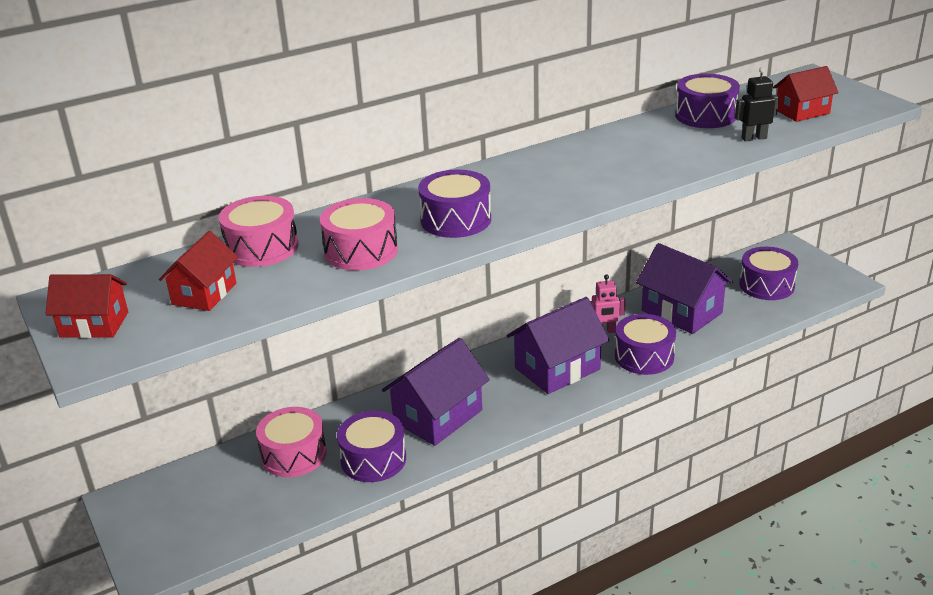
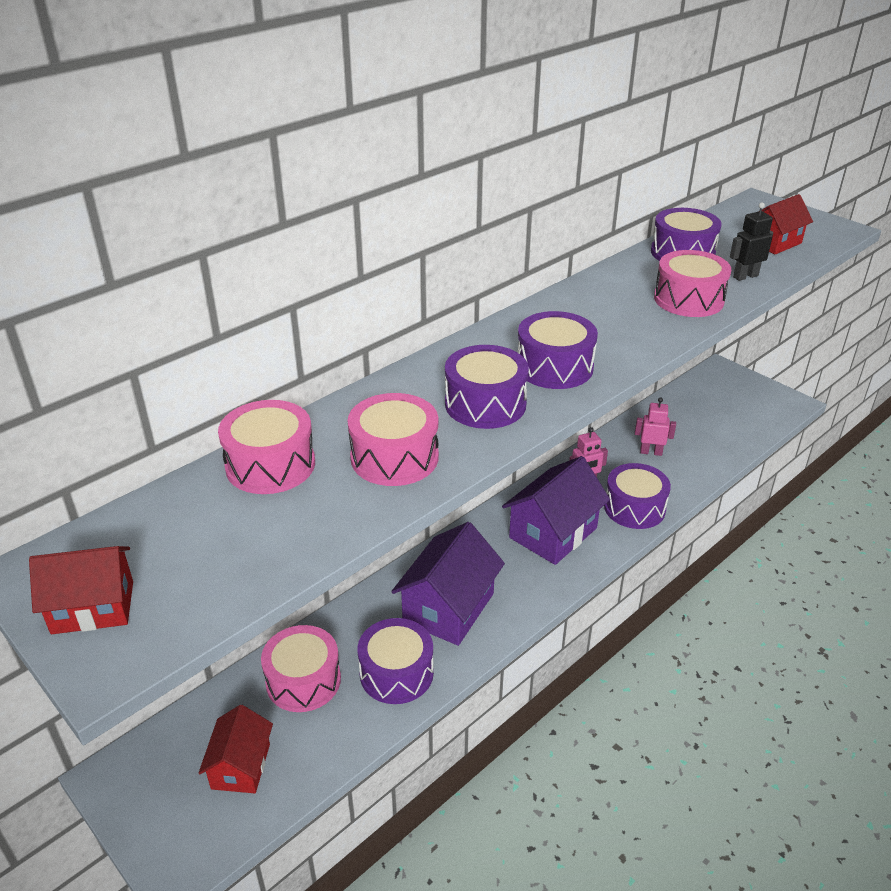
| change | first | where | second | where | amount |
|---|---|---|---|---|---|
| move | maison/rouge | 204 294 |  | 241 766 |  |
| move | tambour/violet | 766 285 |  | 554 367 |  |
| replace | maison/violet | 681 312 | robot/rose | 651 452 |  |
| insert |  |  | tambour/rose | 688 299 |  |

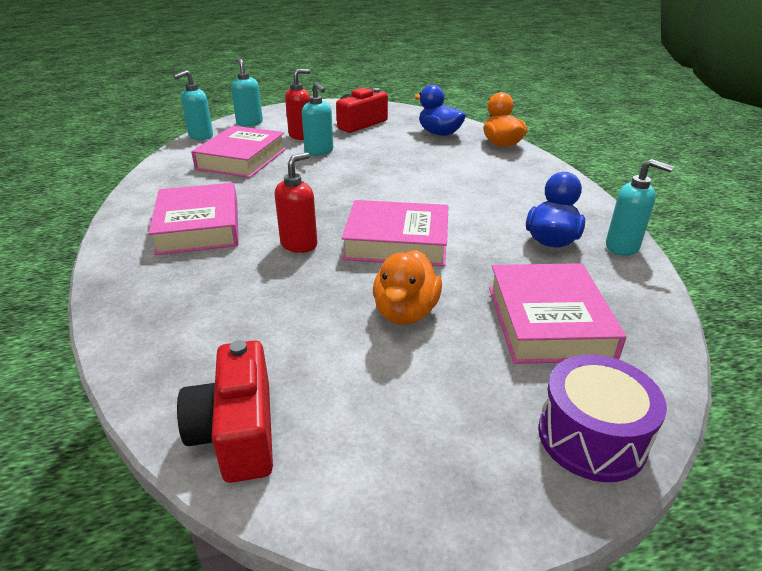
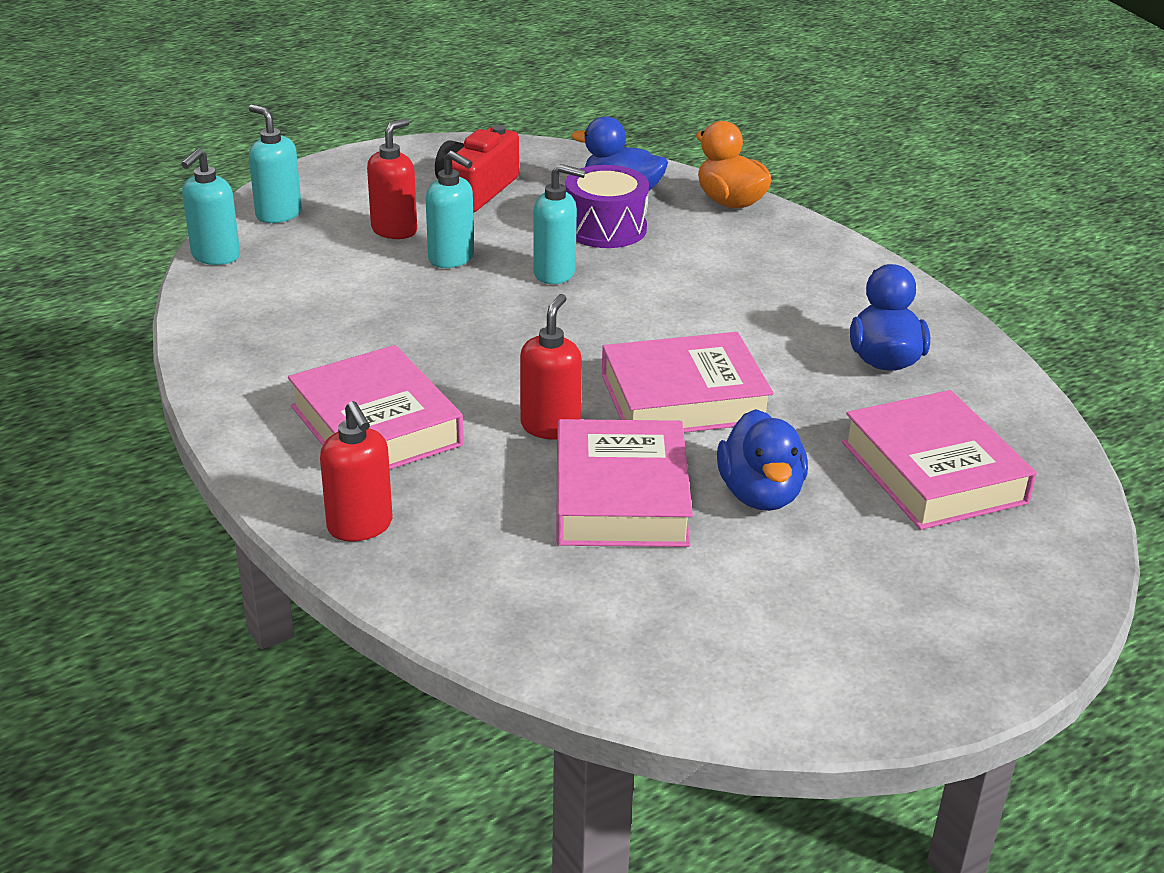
| change | first | where | second | where | amount |
|---|---|---|---|---|---|
| insert |  |  | distributeur de savon/rouge | 360 526 |  |
| move | distributeur de savon/turquoise | 622 247 |  | 555 273 |  |
| move | livre/rose | 242 159 |  | 621 497 |  |
| move | tambour/violet | 591 437 |  | 605 228 |  |
| recolor | canard/orange | 405 312 | canard/bleu | 760 494 |  |
| delete | appareil photo/rouge | 237 431 |  |  |  |

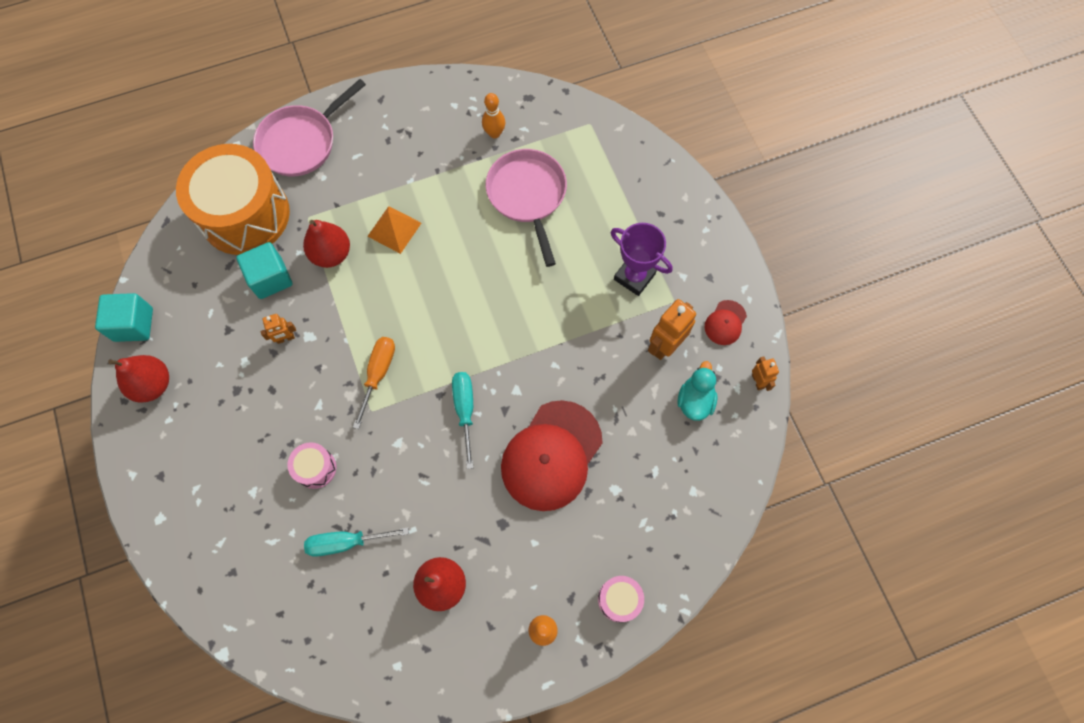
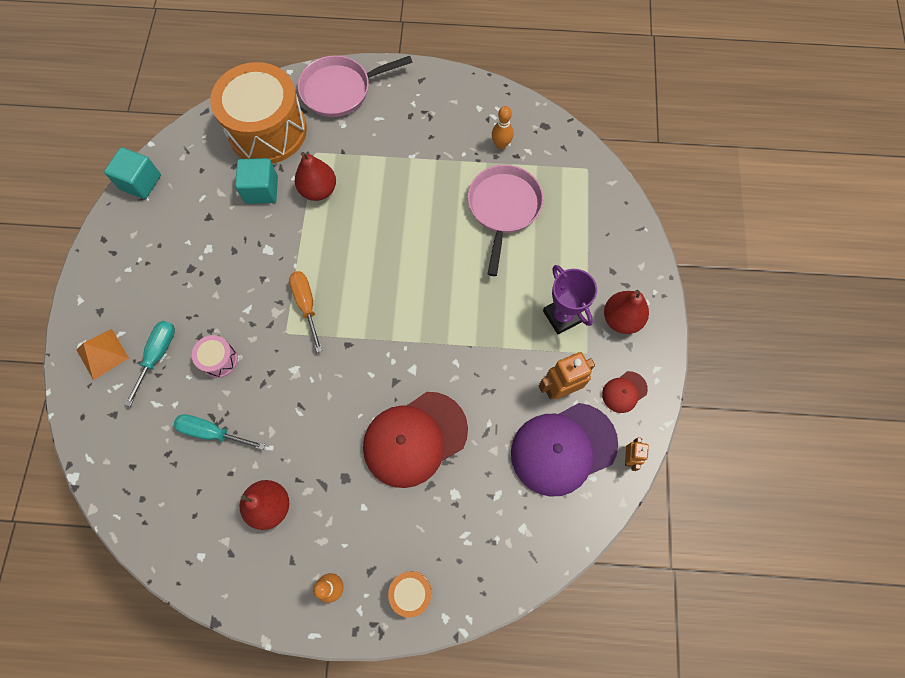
| change | first | where | second | where | amount |
|---|---|---|---|---|---|
| move | pyramide/orange | 394 229 |  | 102 354 |  |
| move | tournevis/turquoise | 465 410 |  | 157 355 |  |
| rotate | tournevis/orange | 378 374 |  | 306 305 | 60 degrees counterclockwise |
| recolor | tambour/rose | 619 599 | tambour/orange | 411 592 |  |
| replace | canard/turquoise | 695 400 | casquette/violet | 563 448 |  |
| move | poire/rouge | 153 384 |  | 621 319 |  |
| delete | robot/orange | 285 338 |  |  |  |

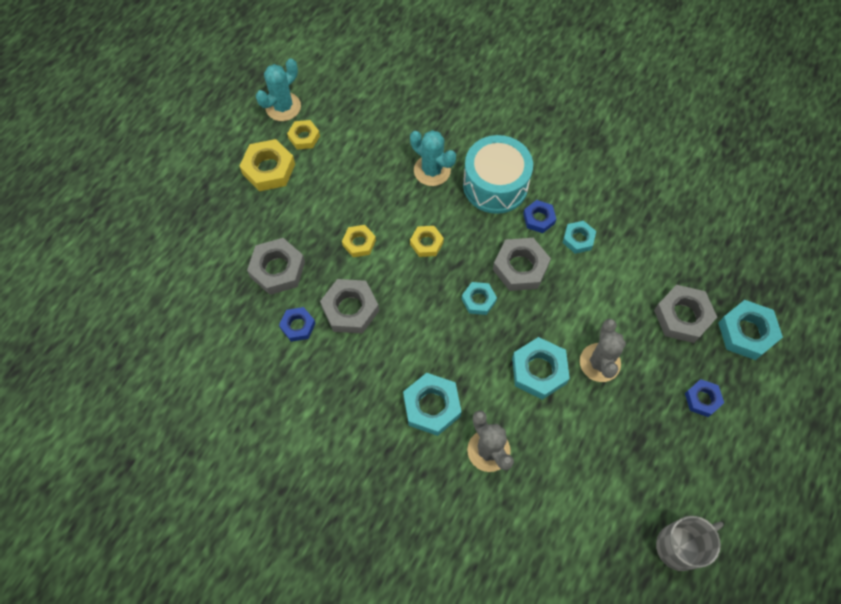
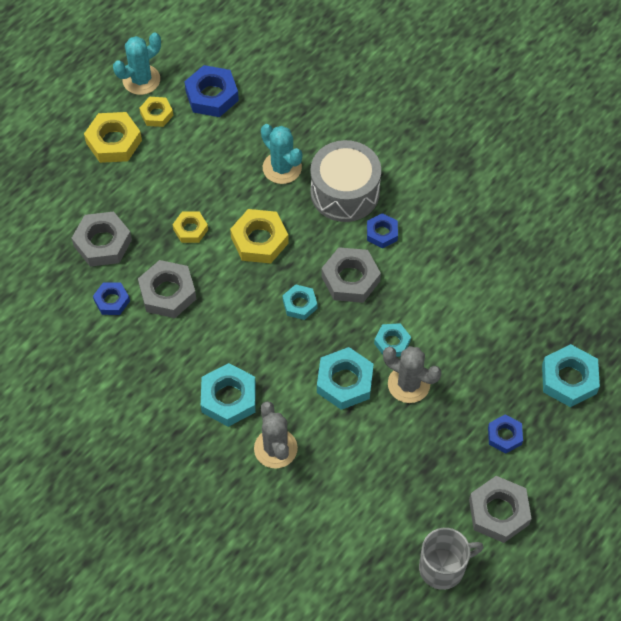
| change | first | where | second | where | amount |
|---|---|---|---|---|---|
| insert |  |  | écrou/bleu | 212 95 |  |
| resize | écrou/jaune | 426 243 |  | 259 240 | x1.65 |
| recolor | tambour/turquoise | 495 185 | tambour/gris | 345 192 |  |
| move | écrou/turquoise | 578 239 |  | 392 342 |  |
| rotate | cactus/gris | 600 362 |  | 408 384 | 75 degrees counterclockwise |
| move | écrou/gris | 682 316 |  | 498 512 |  |

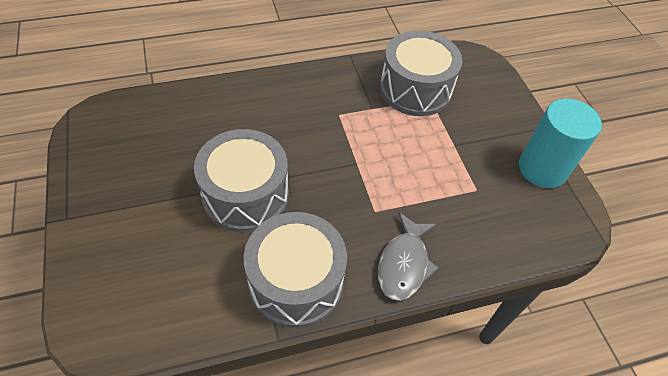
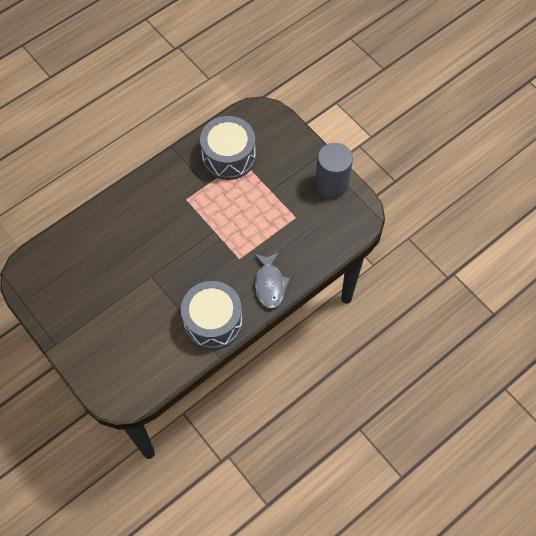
| change | first | where | second | where | amount |
|---|---|---|---|---|---|
| recolor | cylindre/turquoise | 542 169 | cylindre/gris | 331 184 |  |
| delete | tambour/gris | 245 195 |  |  |  |

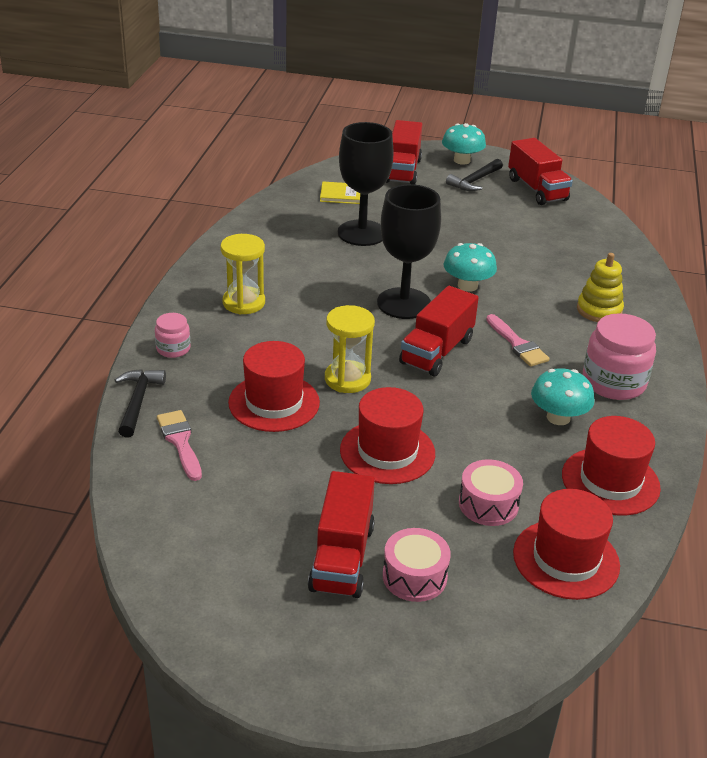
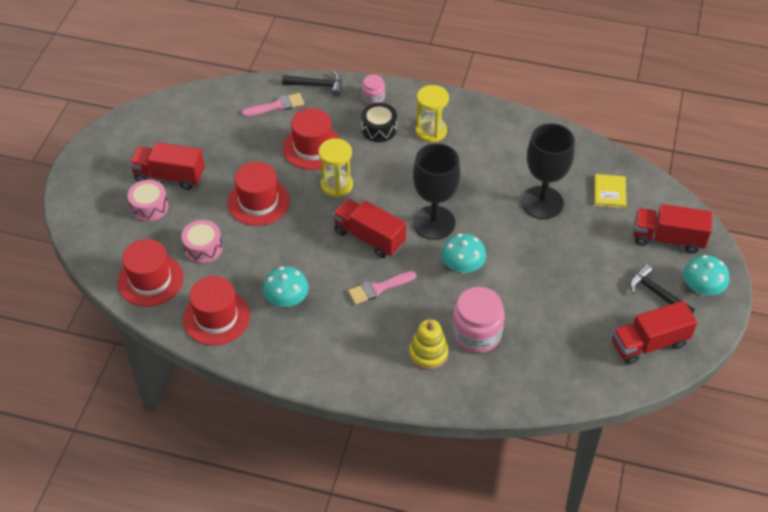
| change | first | where | second | where | amount |
|---|---|---|---|---|---|
| insert |  |  | tambour/noir | 379 129 |  |
| move | bocal/rose | 613 382 |  | 476 333 |  |

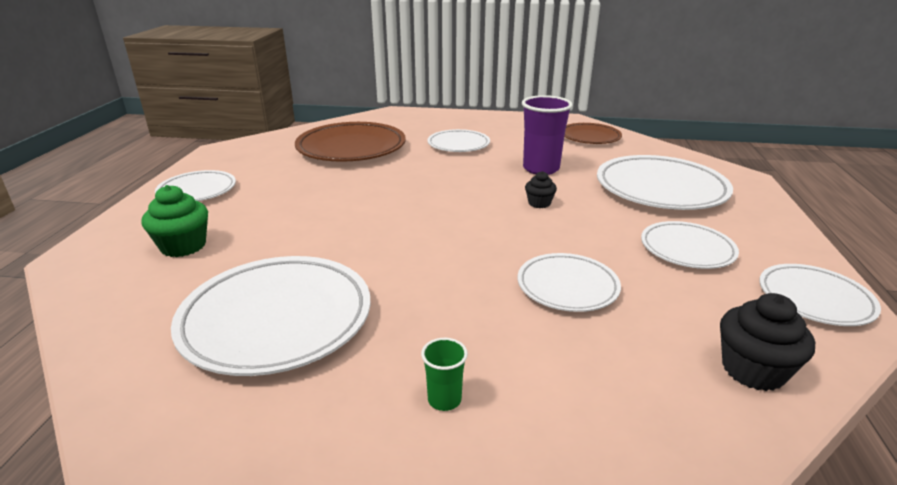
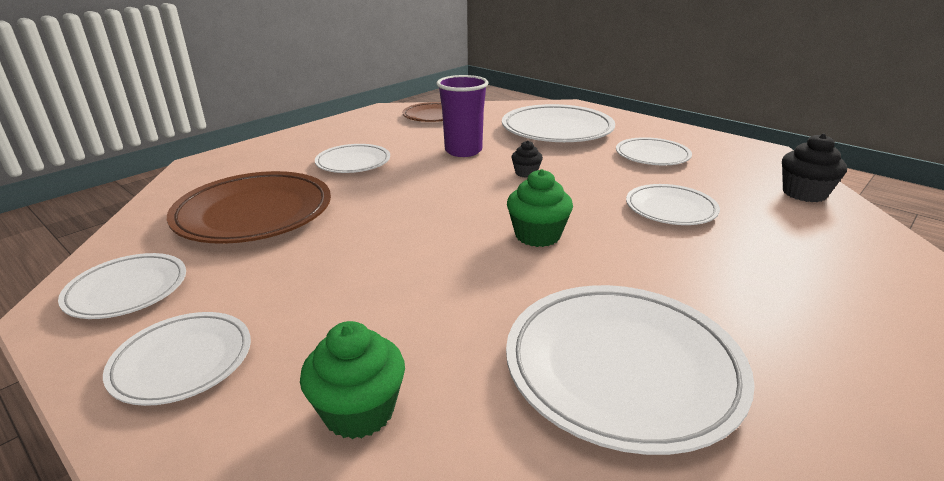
| change | first | where | second | where | amount |
|---|---|---|---|---|---|
| move | assiette/blanc | 814 299 |  | 127 290 |  |
| insert |  |  | muffin/vert | 537 235 |  |
| delete | gobelet/vert | 444 400 |  |  |  |

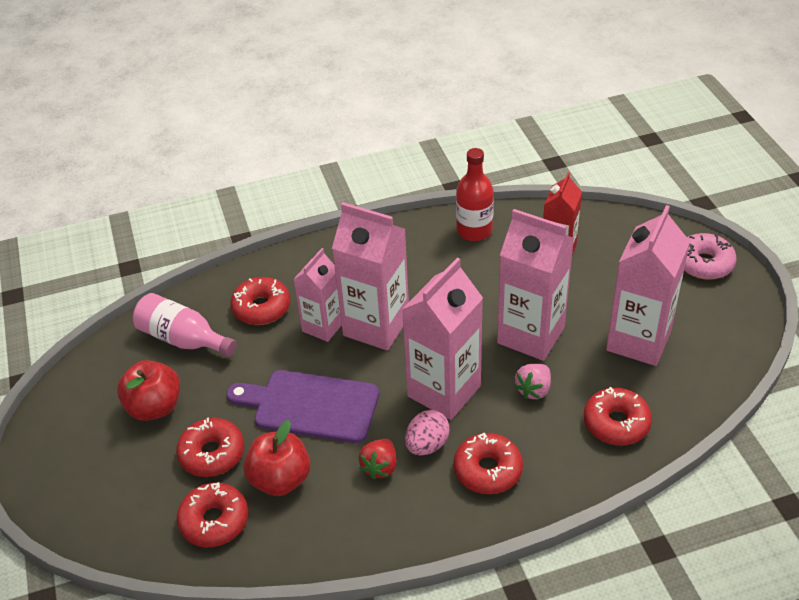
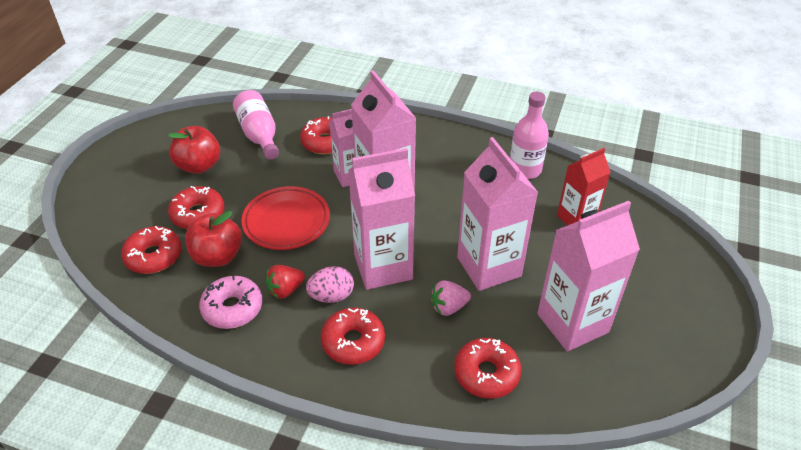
| change | first | where | second | where | amount |
|---|---|---|---|---|---|
| move | beignet/rose | 704 263 |  | 232 308 |  |
| replace | planche à découper/violet | 310 406 | assiette/rouge | 286 221 |  |
| recolor | bouteille/rouge | 474 230 | bouteille/rose | 525 169 |  |

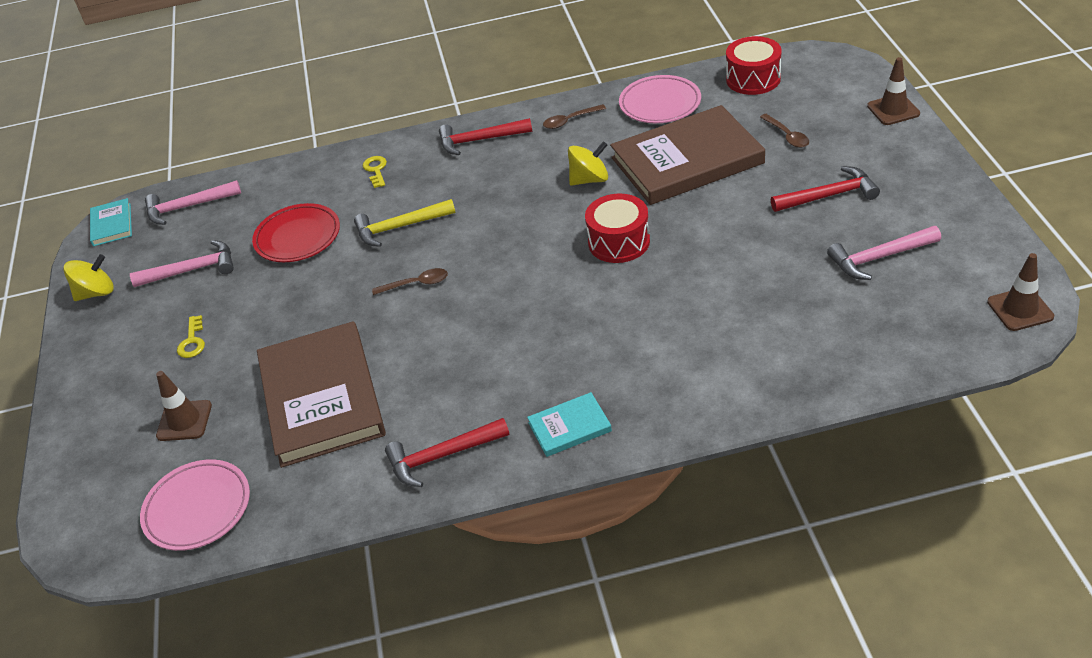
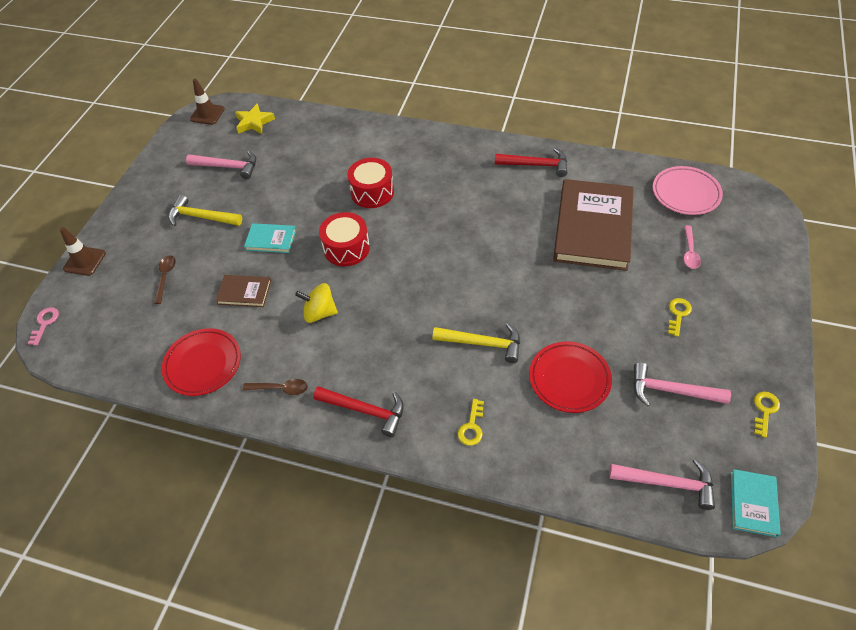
| change | first | where | second | where | amount |
|---|---|---|---|---|---|
| insert |  |  | clé/rose | 45 323 |  |
| recolor | assiette/rose | 660 104 | assiette/rouge | 203 364 |  |
| recolor | marteau/rouge | 829 195 | marteau/jaune | 201 217 |  |
| resize | livre/marron | 687 160 |  | 244 292 | x0.45 |
| insert |  |  | étoile/jaune | 254 122 |  |
| move | livre/turquoise | 569 427 |  | 271 240 |  |
| move | tambour/rouge | 753 79 |  | 372 192 |  |
| replace | cône de chantier/marron | 184 421 | cuillère/rose | 689 252 |  |
| replace | toupie/jaune | 96 293 | clé/jaune | 764 410 |  |
| delete | cuillère/marron | 416 284 |  |  |  |

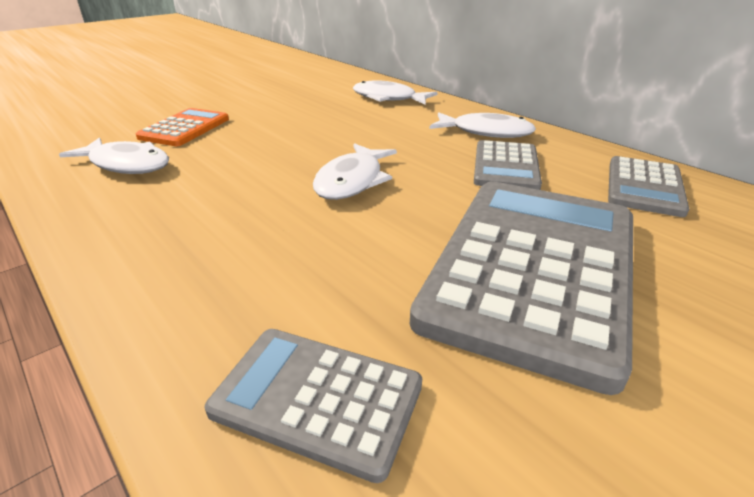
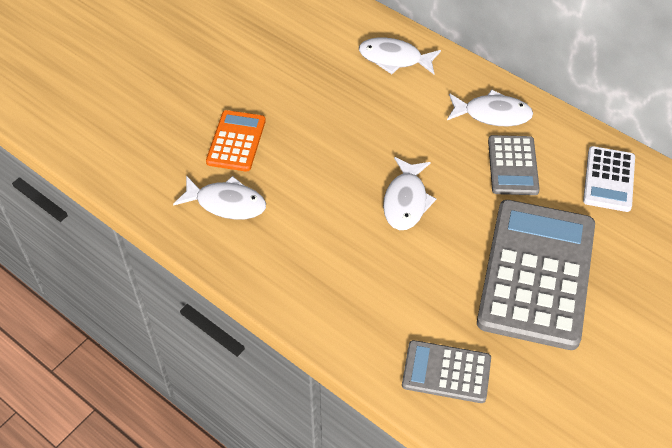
| change | first | where | second | where | amount |
|---|---|---|---|---|---|
| recolor | calculatrice/gris | 644 187 | calculatrice/blanc | 609 179 |  |

